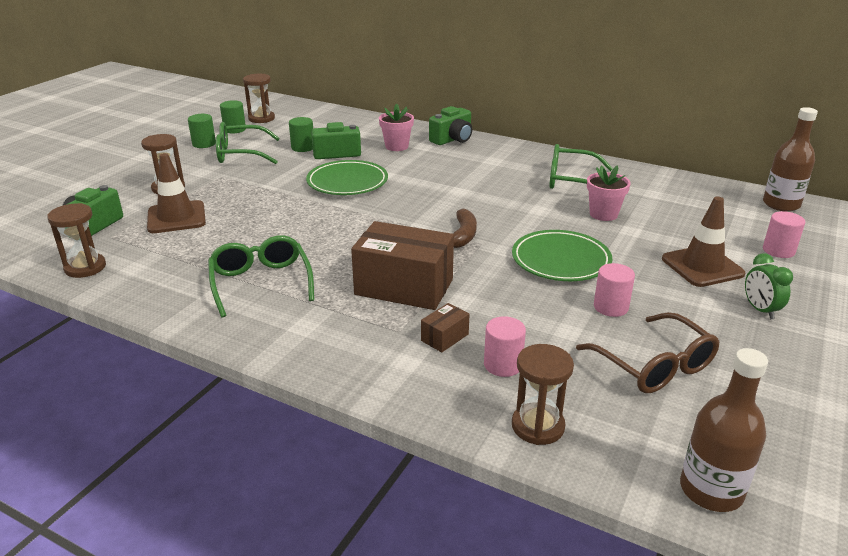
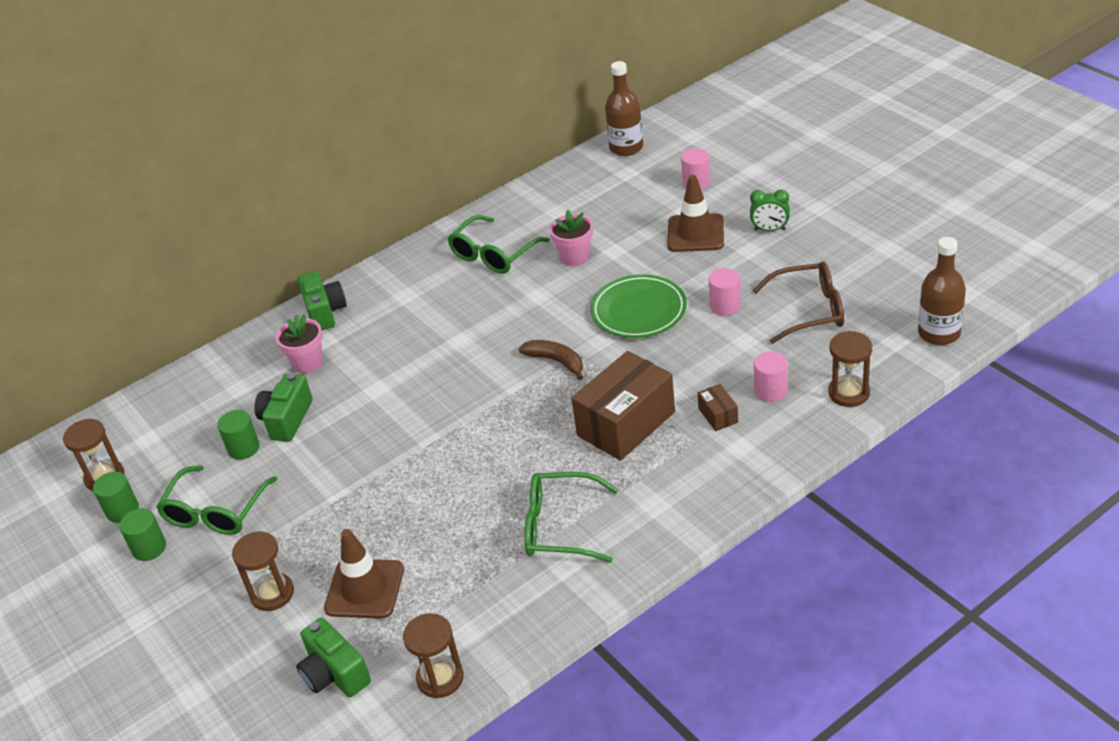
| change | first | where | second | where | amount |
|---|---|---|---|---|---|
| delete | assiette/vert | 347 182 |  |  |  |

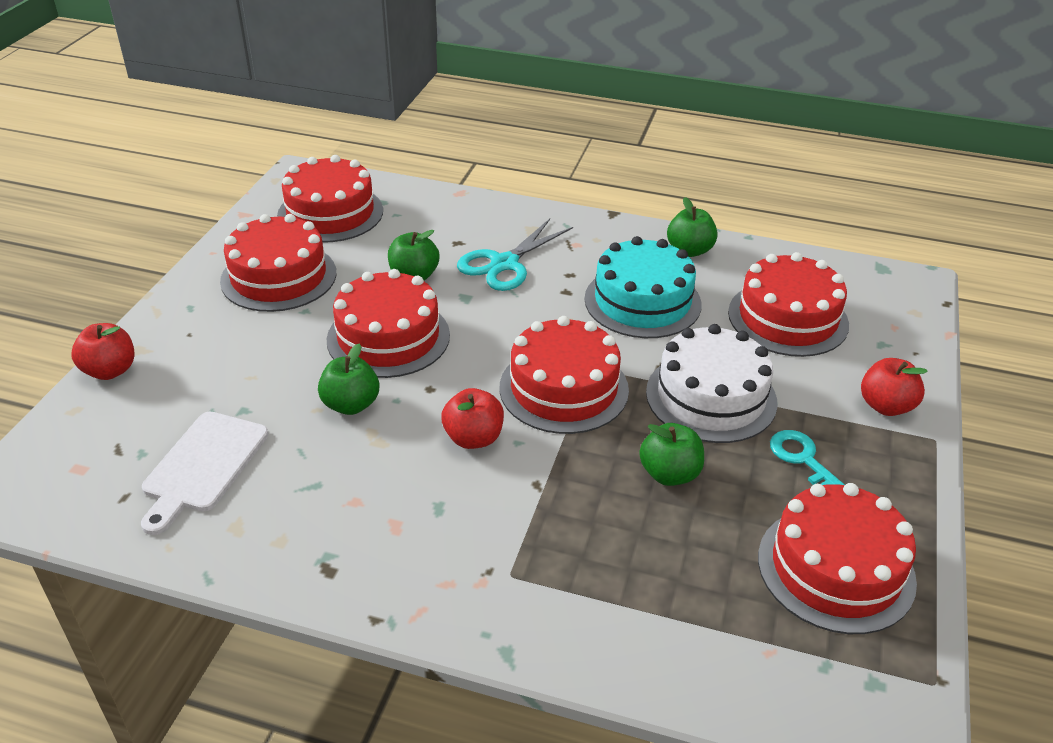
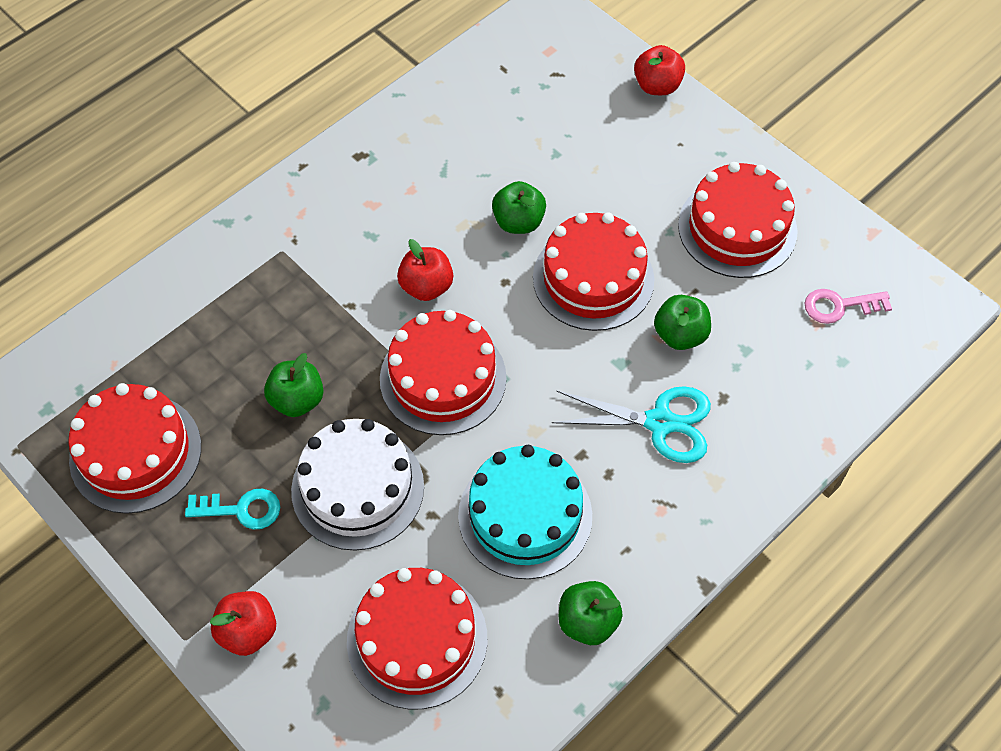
| change | first | where | second | where | amount |
|---|---|---|---|---|---|
| rotate | ciseaux/turquoise | 504 264 |  | 660 422 | 120 degrees clockwise |
| replace | gâteau/rouge | 330 213 | clé/rose | 839 306 |  |
| delete | planche à découper/blanc | 203 466 |  |  |  |

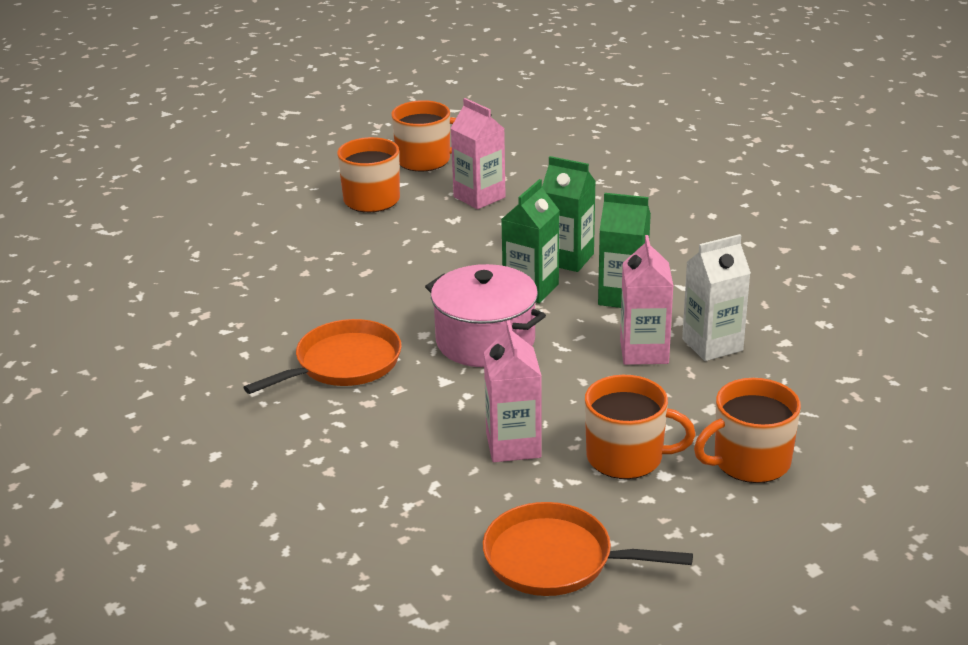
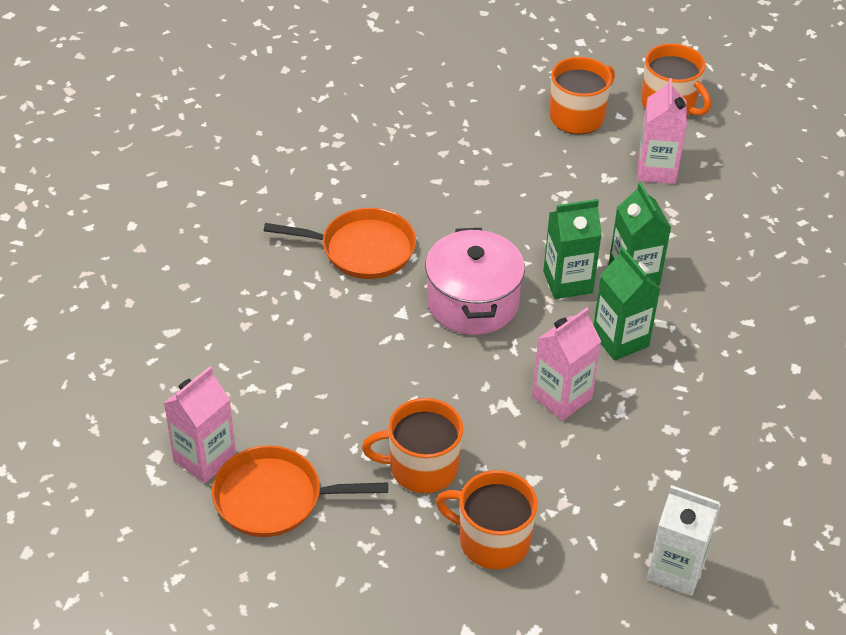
| change | first | where | second | where | amount |
|---|---|---|---|---|---|
| move | brique de lait/rose | 513 445 |  | 204 458 |  |
| rotate | poêle/orange | 555 559 |  | 274 498 | 60 degrees counterclockwise |
| rotate | tasse/orange | 626 457 |  | 422 467 | 120 degrees clockwise |
| move | brique de lait/blanc | 712 345 |  | 676 569 |  |

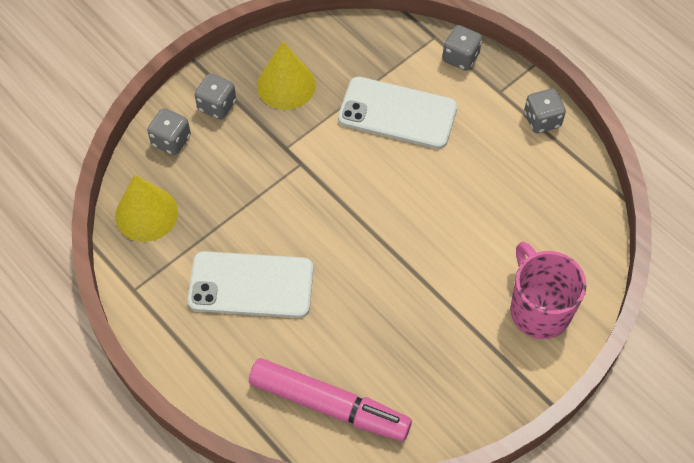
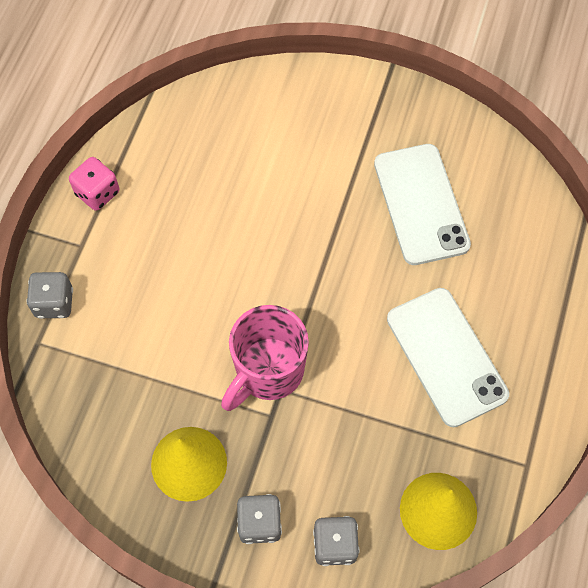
| change | first | where | second | where | amount |
|---|---|---|---|---|---|
| recolor | dé/gris | 542 120 | dé/rose | 97 193 |  |
| move | tasse/rose | 539 309 |  | 268 371 |  |
| move | téléphone/blanc | 397 113 |  | 421 204 |  |
| delete | feutre/rose | 329 405 |  |  |  |

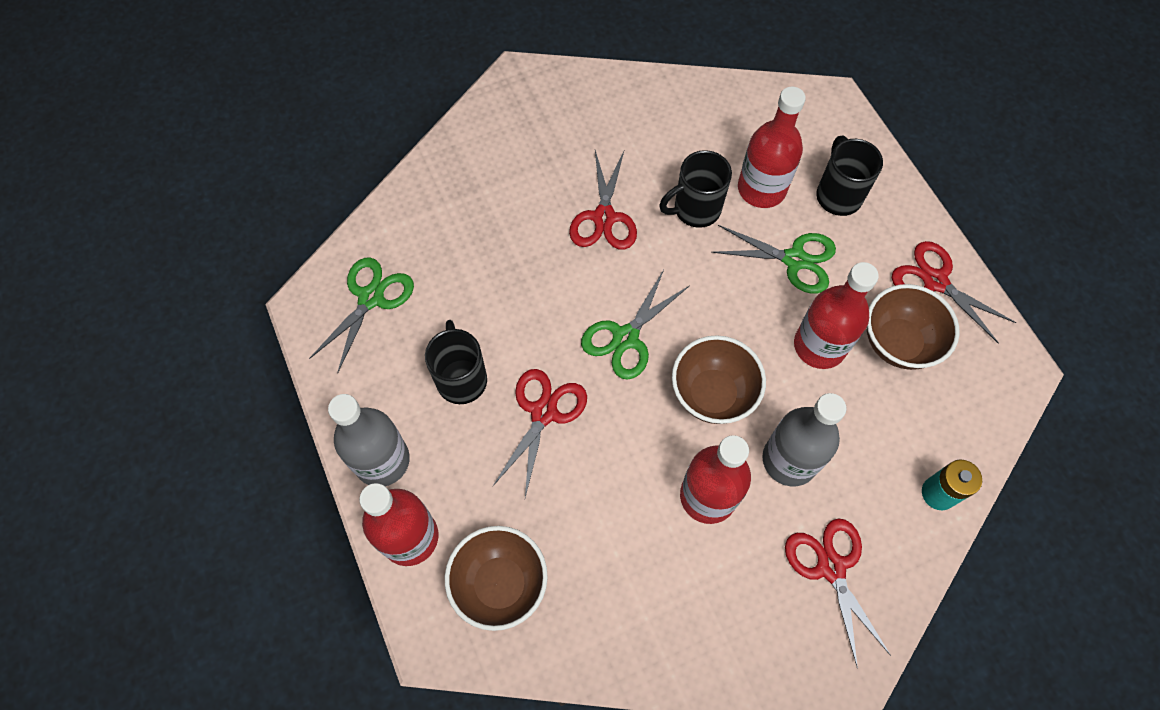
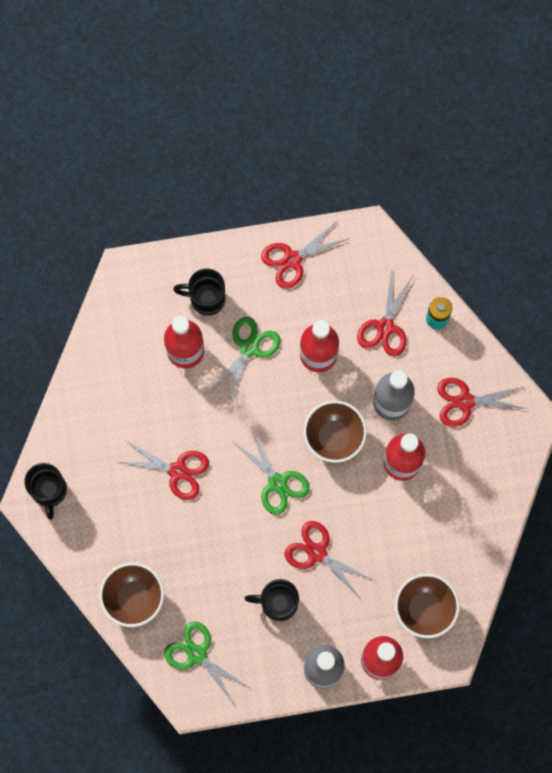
| change | first | where | second | where | amount |
|---|---|---|---|---|---|
| move | tasse/noir | 695 209 |  | 49 491 |  |
| move | bol/marron | 898 343 |  | 134 598 |  |
| insert |  |  | ciseaux/rouge | 385 327 |  |

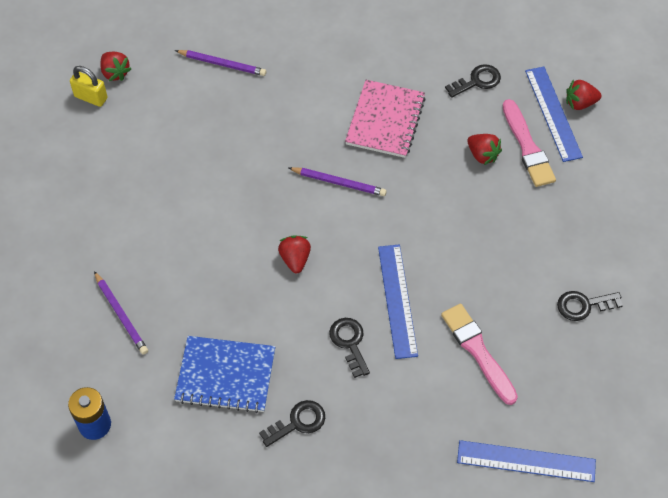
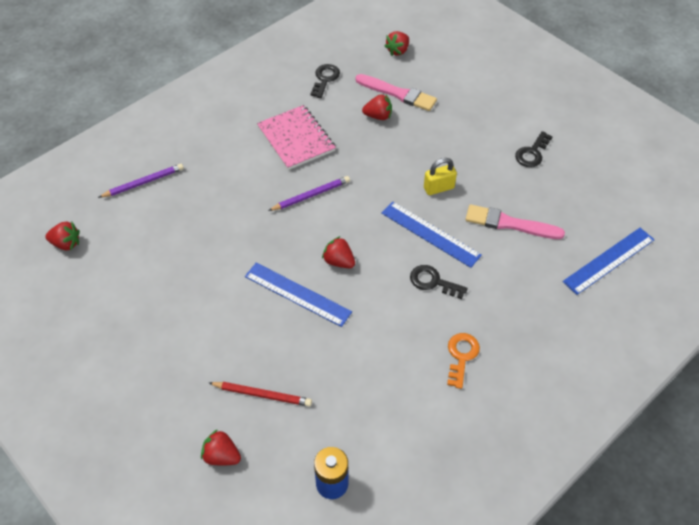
| change | first | where | second | where | amount |
|---|---|---|---|---|---|
| insert |  |  | fraise/rouge | 221 456 |  |
| recolor | crayon/violet | 121 315 | crayon/rouge | 262 395 |  |
| move | règle/bleu | 553 113 |  | 297 294 |  |
| move | cadenas/jaune | 91 97 |  | 438 188 |  |
| recolor | clé/noir | 298 422 | clé/orange | 461 356 |  |
| delete | carnet/bleu | 225 375 |  |  |  |

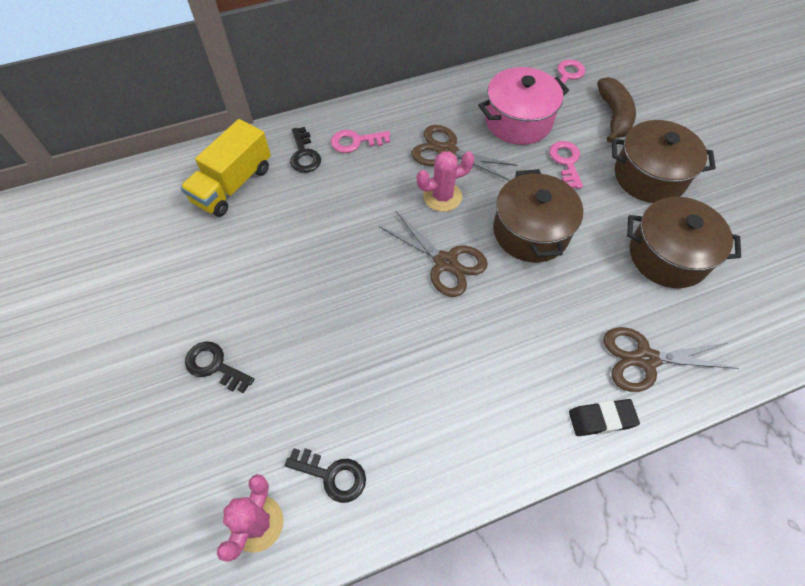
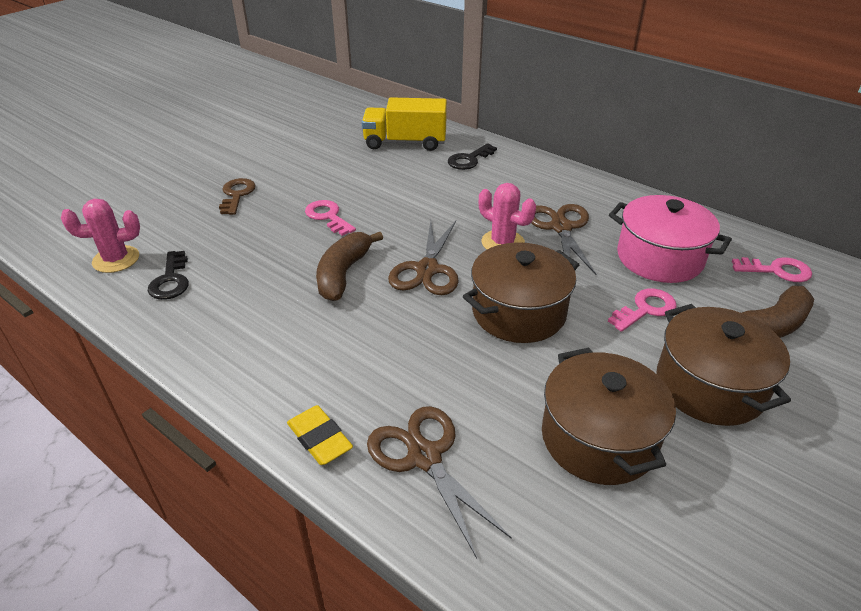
| change | first | where | second | where | amount |
|---|---|---|---|---|---|
| recolor | clé/noir | 215 366 | clé/marron | 237 195 |  |
| recolor | gomme/noir | 602 419 | gomme/jaune | 319 439 |  |
| move | clé/rose | 356 142 |  | 328 217 |  |
| insert |  |  | banane/marron | 343 274 |  |

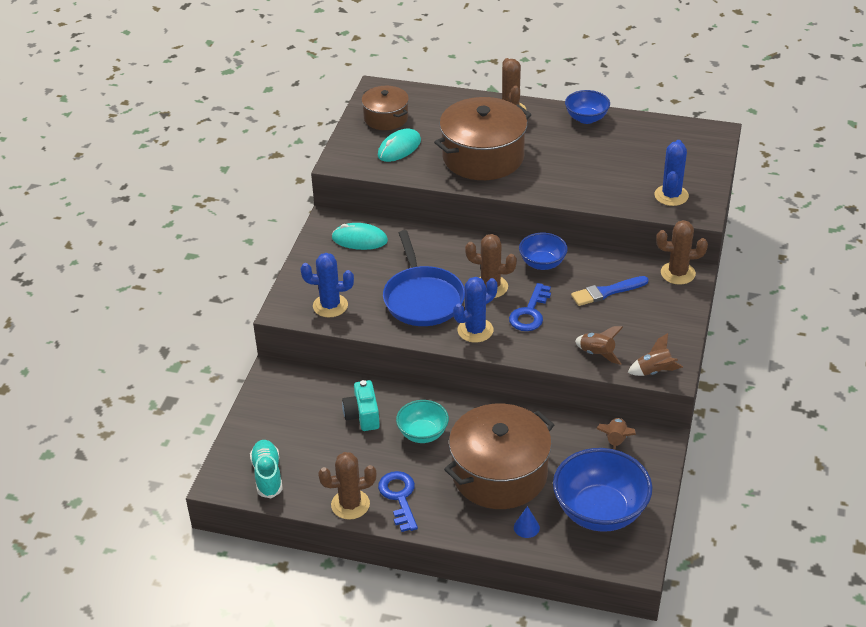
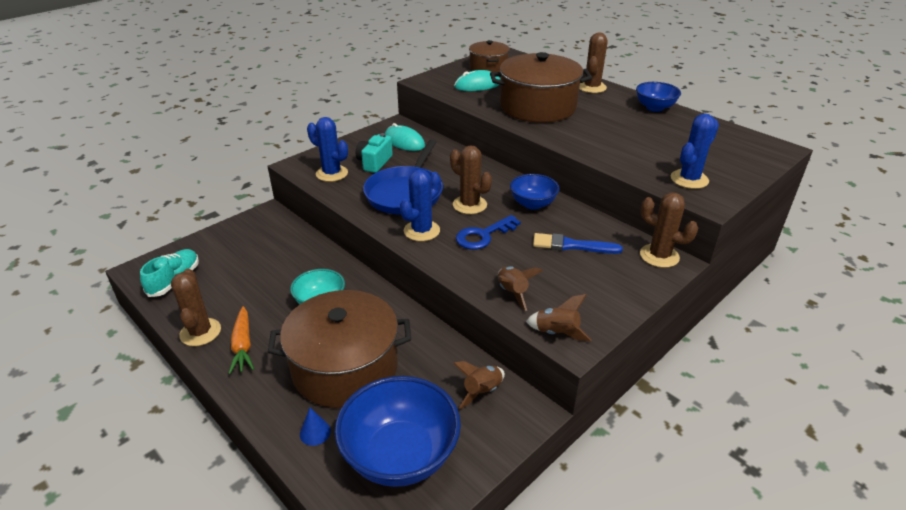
| change | first | where | second | where | amount |
|---|---|---|---|---|---|
| rotate | cactus/marron | 350 504 |  | 200 332 | 60 degrees clockwise |
| replace | clé/bleu | 399 497 | carotte/orange | 243 345 |  |
| move | appareil photo/turquoise | 362 415 |  | 374 162 |  |
| rotate | cactus/bleu | 475 330 |  | 421 231 | 45 degrees counterclockwise |

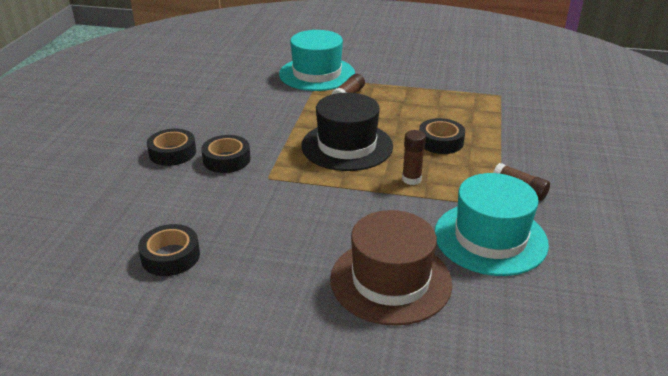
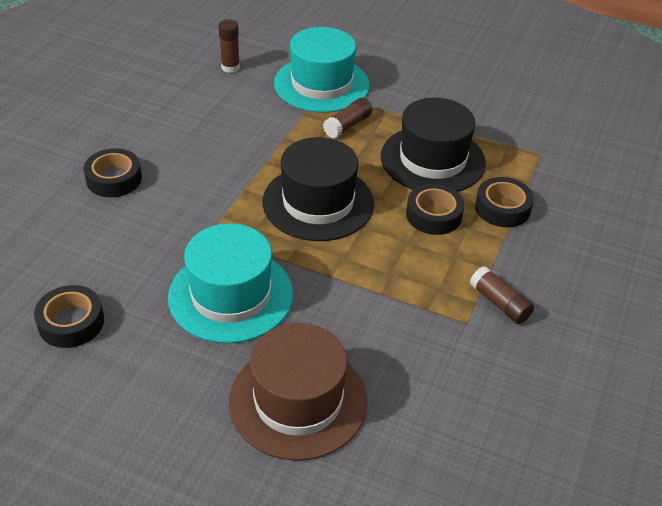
| change | first | where | second | where | amount |
|---|---|---|---|---|---|
| move | chapeau/turquoise | 490 238 |  | 231 295 |  |
| move | bâton de colle/marron | 411 179 |  | 230 67 |  |
| insert |  |  | chapeau/noir | 432 159 |  |
| move | ruban adhésif/noir | 226 159 |  | 502 208 |  |

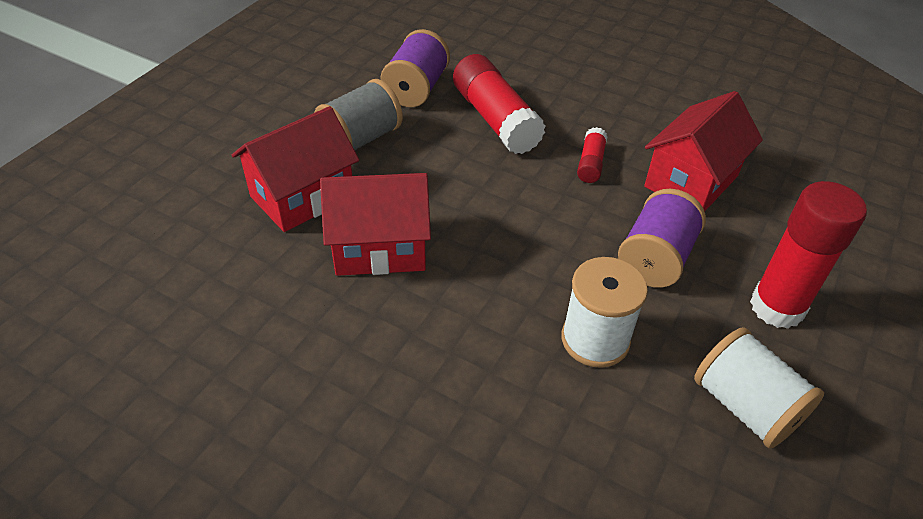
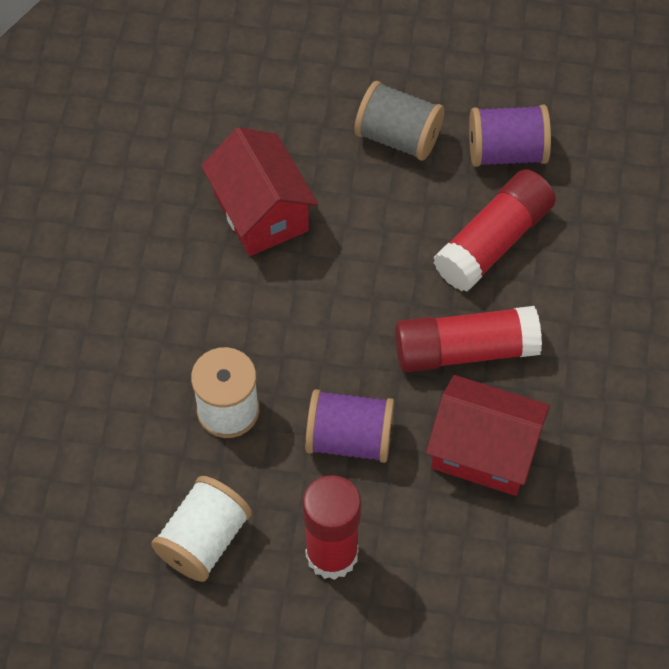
| change | first | where | second | where | amount |
|---|---|---|---|---|---|
| resize | bâton de colle/rouge | 590 163 |  | 465 350 | x2.00 |
| delete | maison/rouge | 302 196 |  |  |  |

